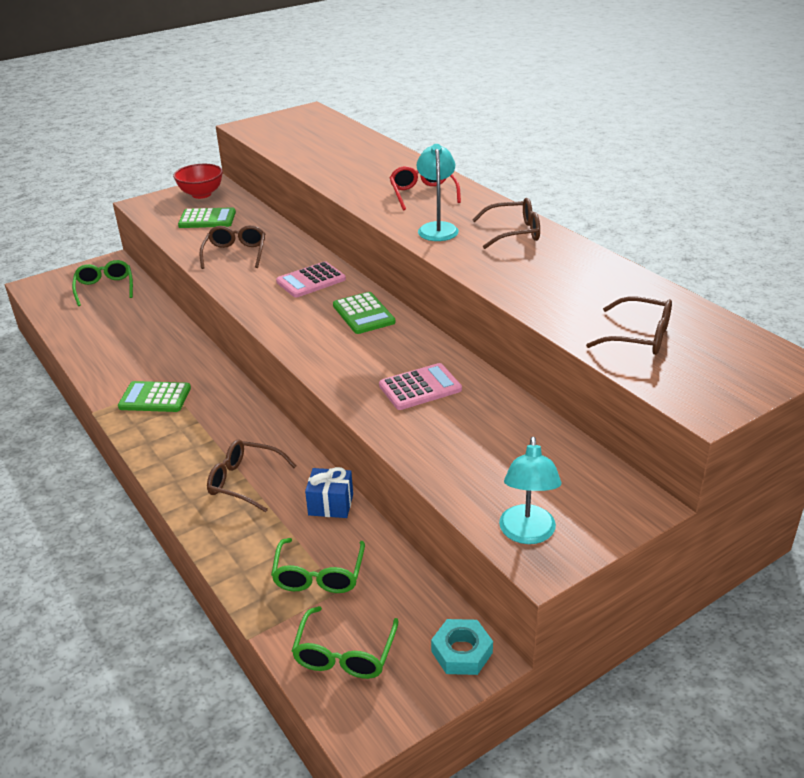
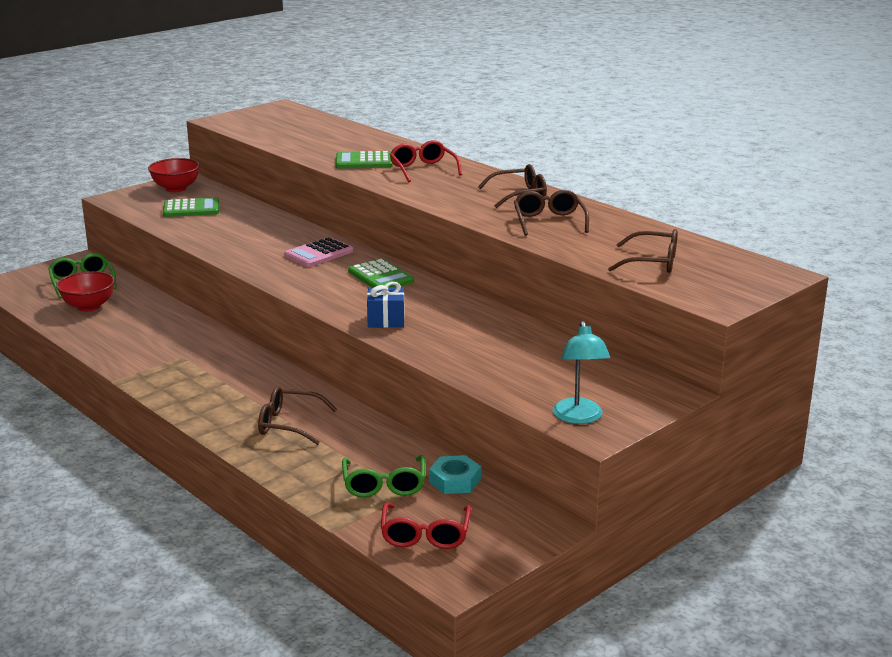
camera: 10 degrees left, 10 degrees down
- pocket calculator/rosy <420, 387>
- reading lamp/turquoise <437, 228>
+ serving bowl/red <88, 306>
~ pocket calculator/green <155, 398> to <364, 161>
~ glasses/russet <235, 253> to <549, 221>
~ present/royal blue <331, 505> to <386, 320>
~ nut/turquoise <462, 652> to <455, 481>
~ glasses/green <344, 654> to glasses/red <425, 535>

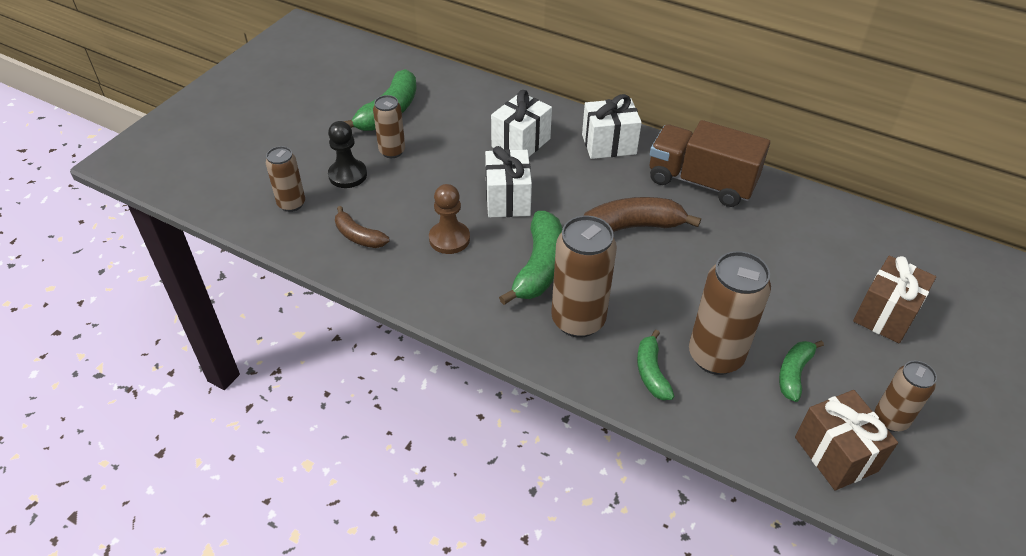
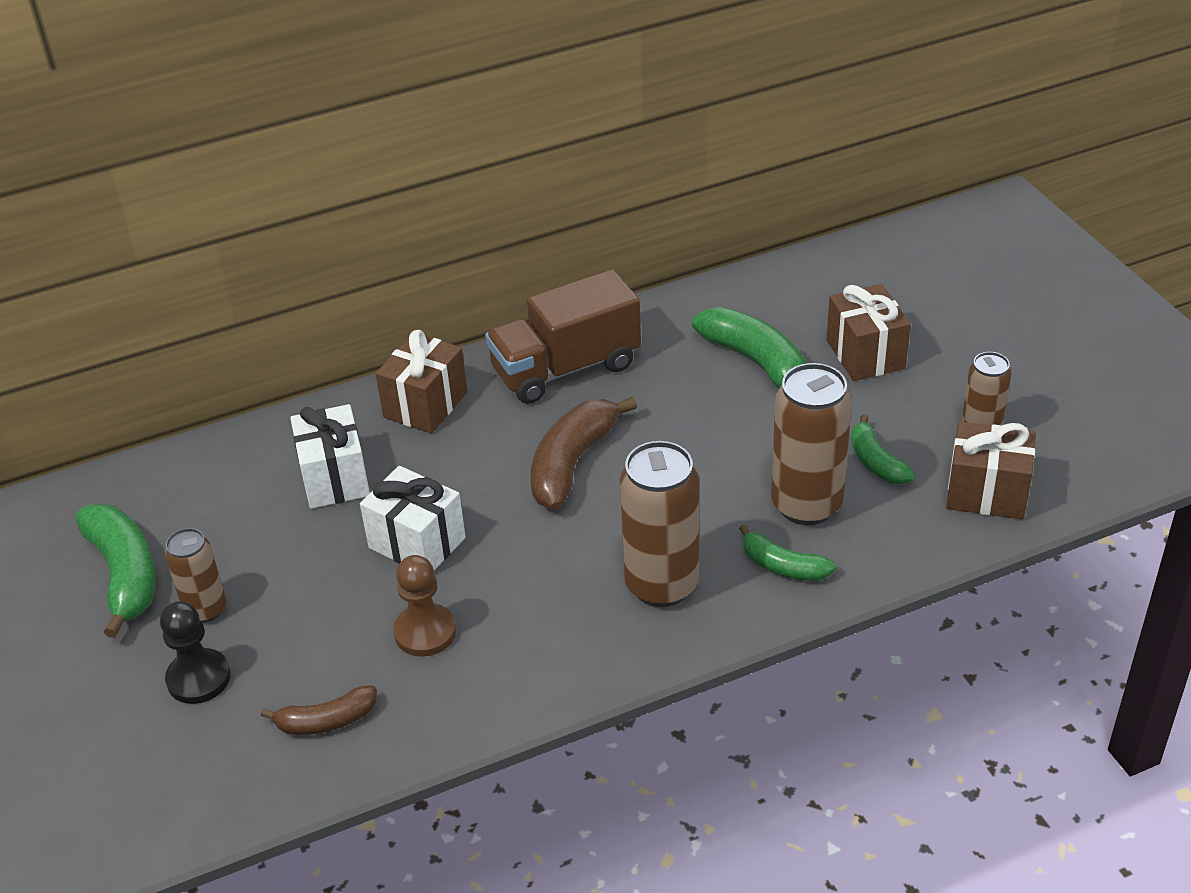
camera: 50 degrees left, 5 degrees down
- tin/russet <291, 204>
~ toy banana/green <539, 267> to <756, 362>
~ present/snow-white <609, 144> to present/russet <425, 404>

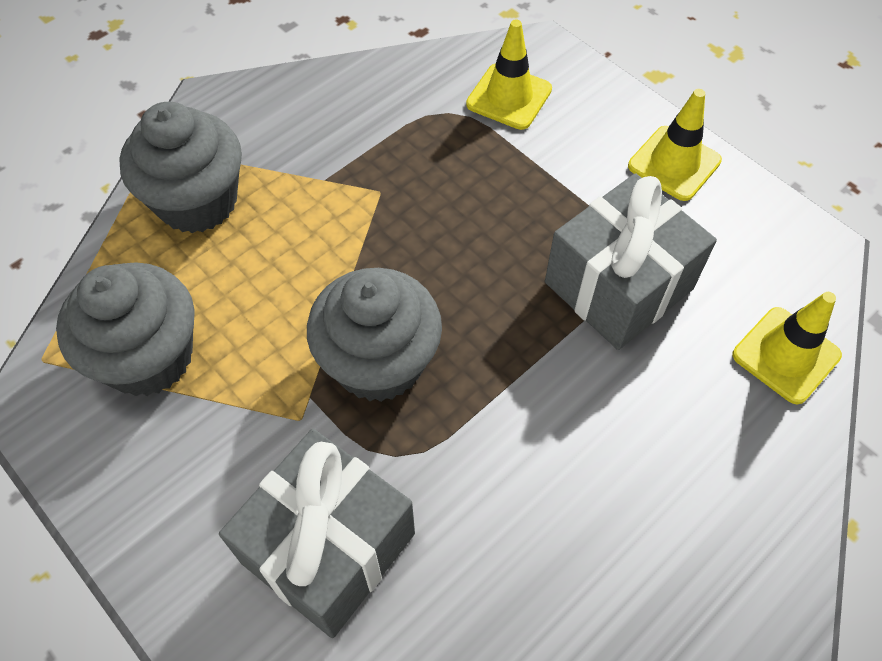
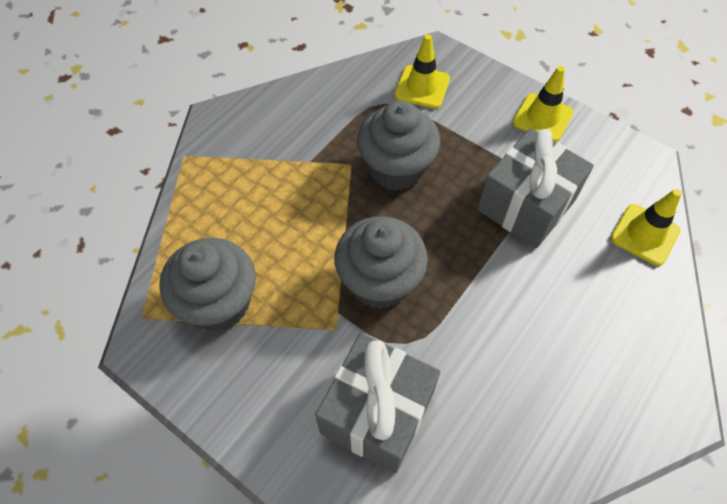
camera: 10 degrees left, 0 degrees up
~ muffin/ash-grey <197, 201> to <396, 168>

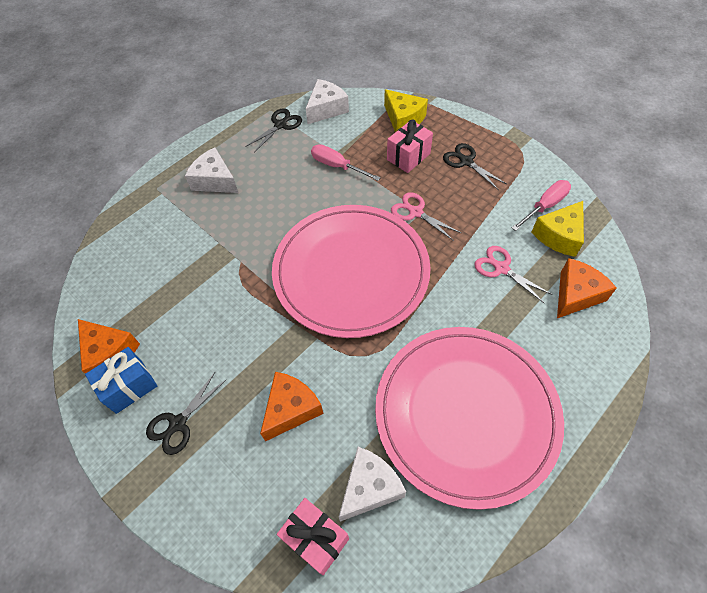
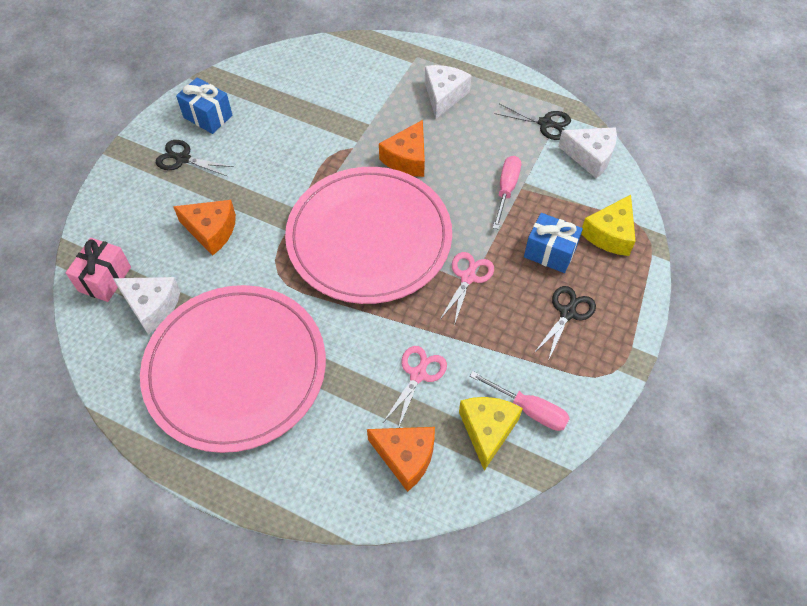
camera: 70 degrees right, 0 degrees up
~ piece of cheese/orange <109, 353> to <407, 158>
~ present/rosy <408, 157> to present/royal blue <550, 252>
~ piece of cheese/yellow <559, 236> = <487, 430> 75 degrees clockwise

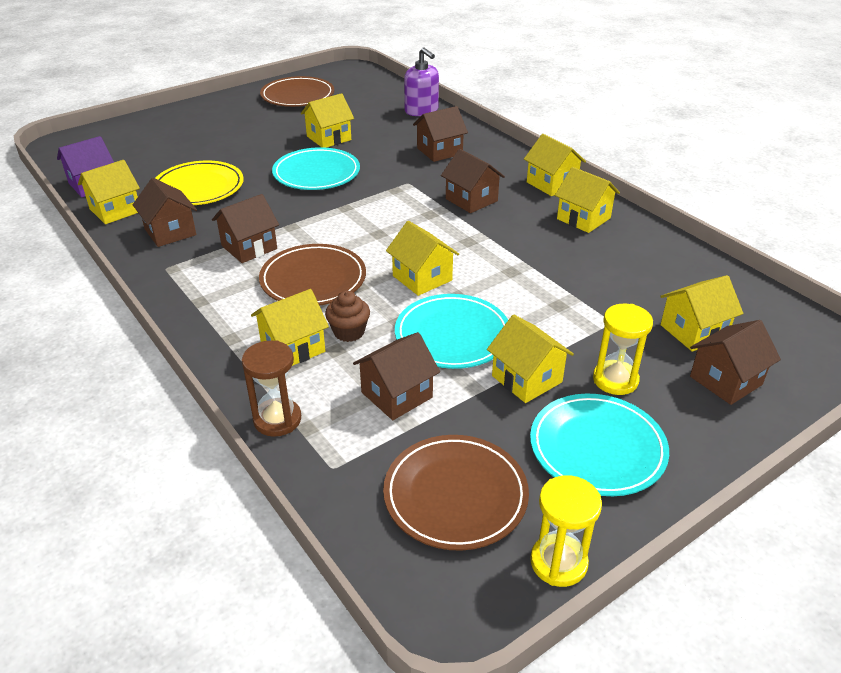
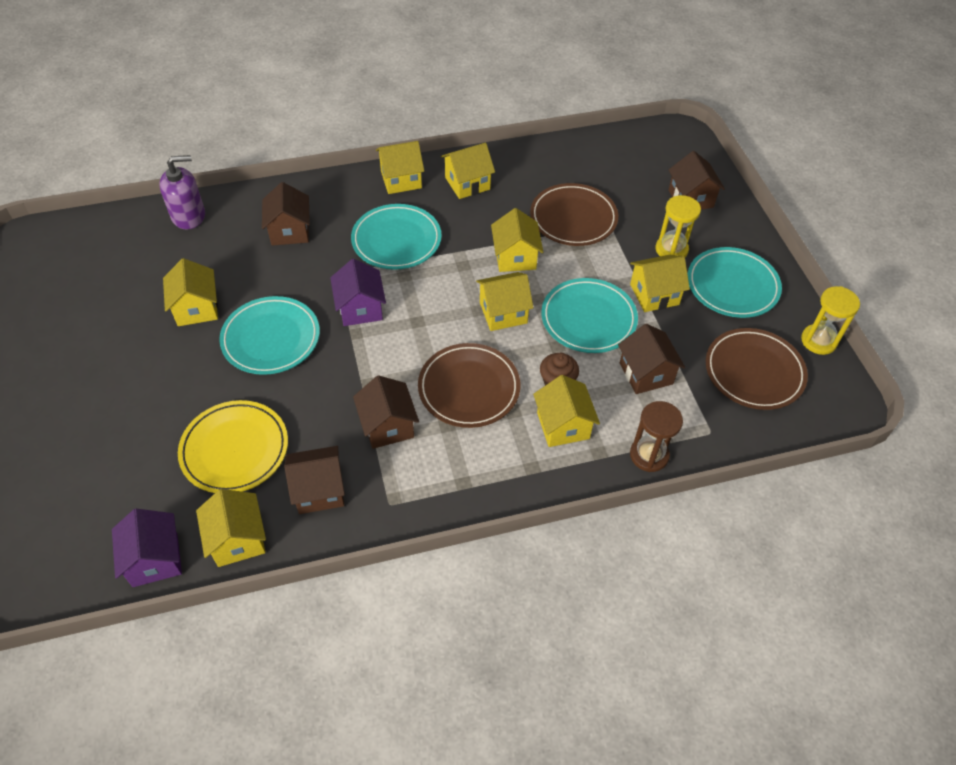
camera: 70 degrees left, 15 degrees up
+ toy house/violet <360, 308>
~ flat dish/russet <297, 96> to <573, 218>
~ toy house/yellow <693, 331> to <515, 257>
~ toy house/russet <471, 200> to flat dish/turquoise <396, 240>

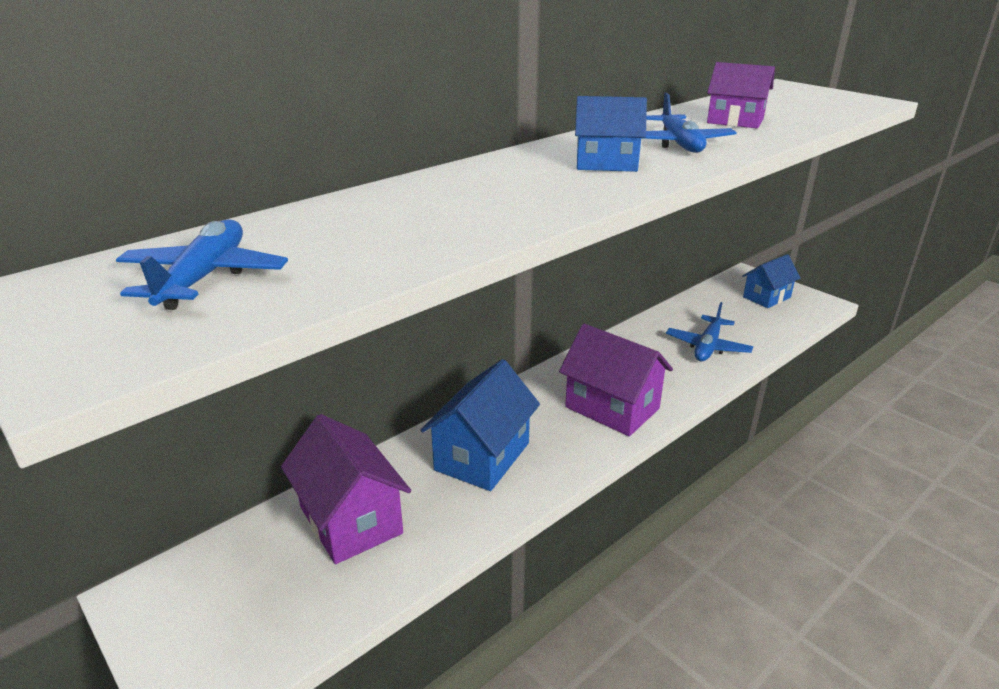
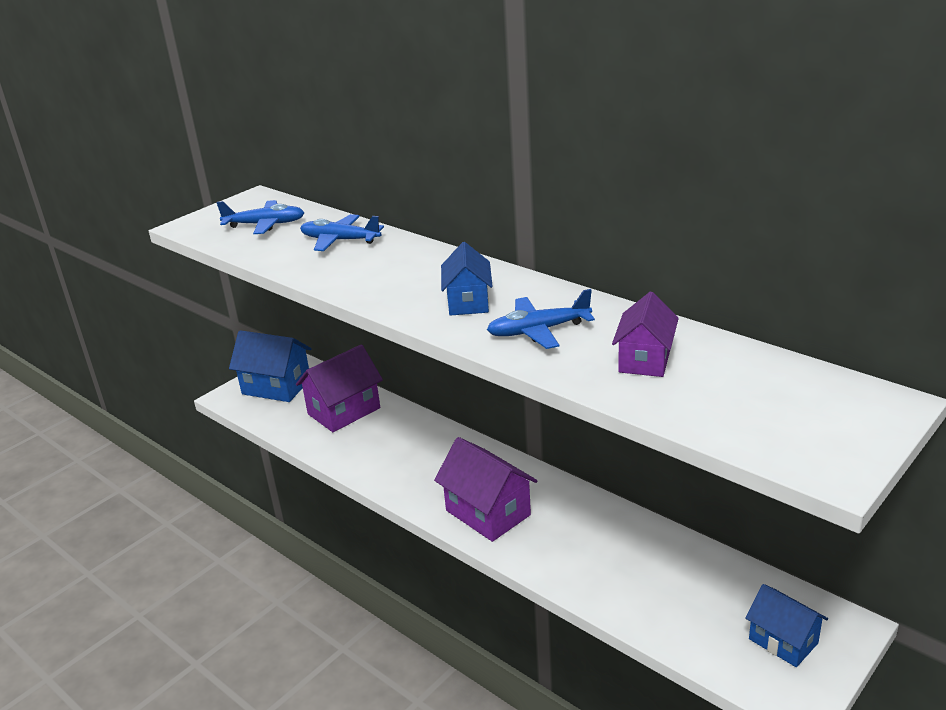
camera: 85 degrees right, 0 degrees up
~ toy house/royal blue <482, 456> to <276, 386>
~ toy plane/royal blue <707, 347> to <340, 240>
~ toy house/violet <612, 408> = <488, 512> 75 degrees counterclockwise

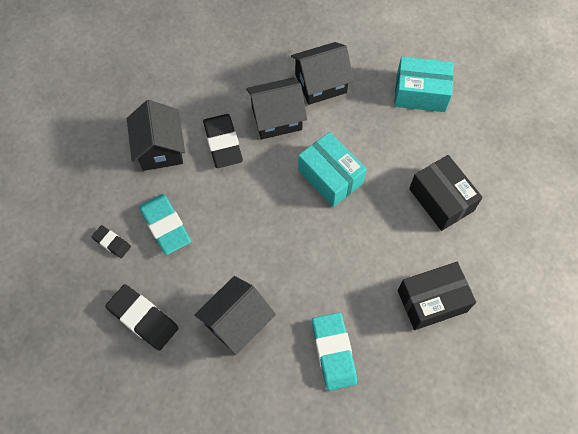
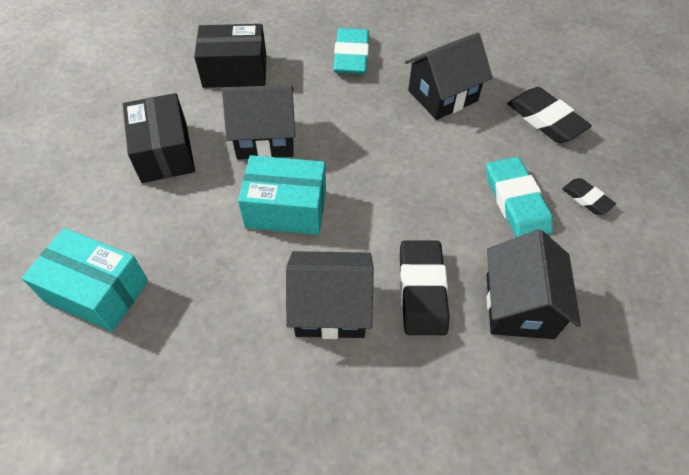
camera: 165 degrees left, 10 degrees down
~ toy house/black <320, 83> to <265, 139>
~ box/turquoise <330, 177> = <286, 208> 60 degrees counterclockwise

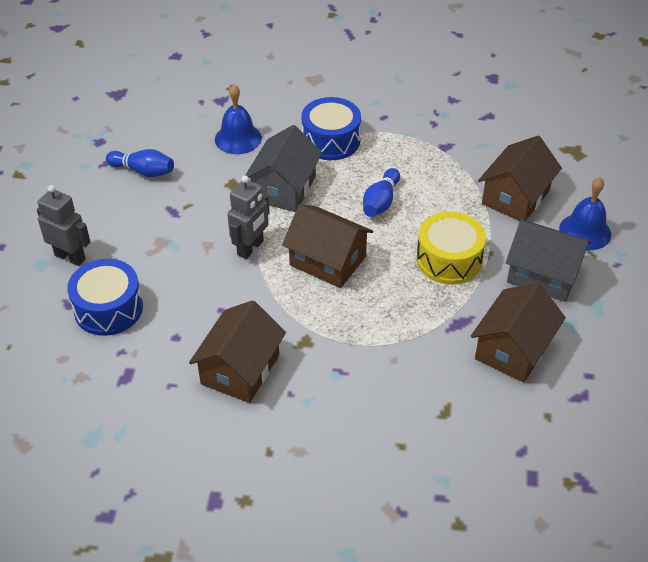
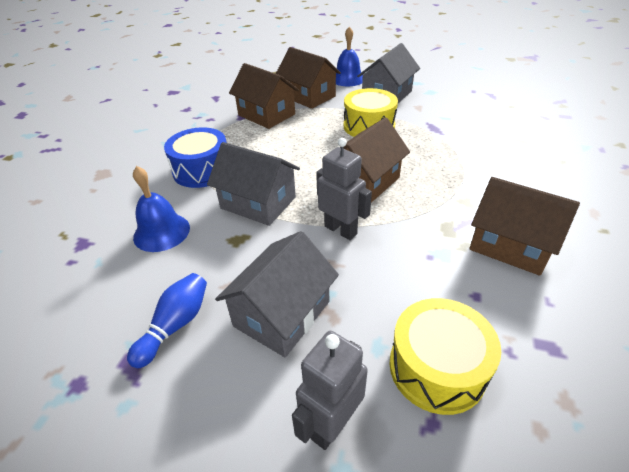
camera: 80 degrees left, 5 degrees down
- tenpin/royal blue <380, 202>
+ toy house/ash-grey <282, 314>
~ toy house/russet <513, 349> to <266, 115>
~ snare drum/royal blue <108, 309> to snare drum/yellow <437, 367>

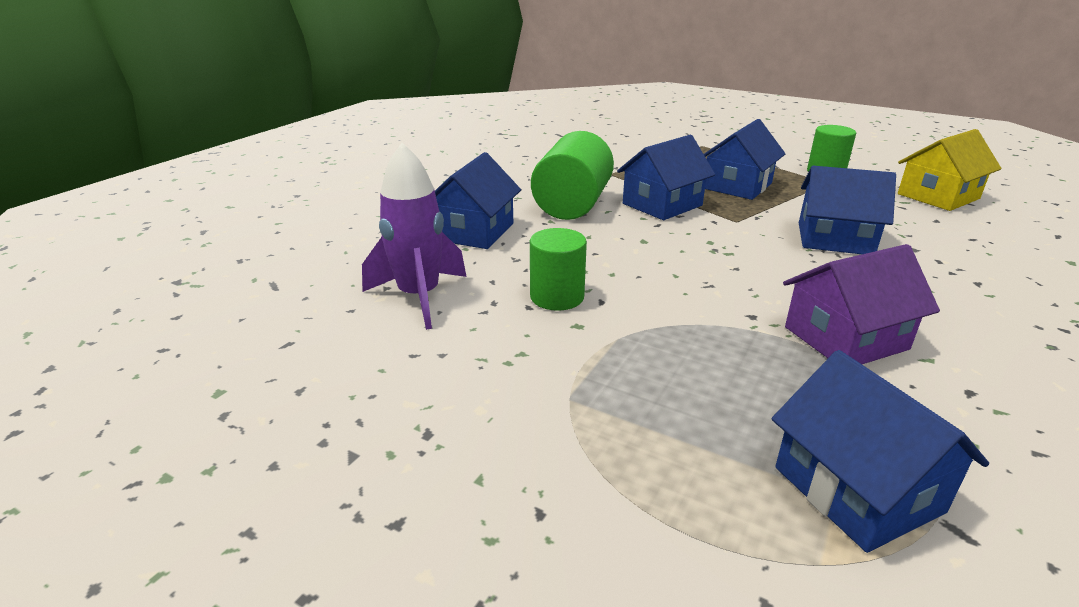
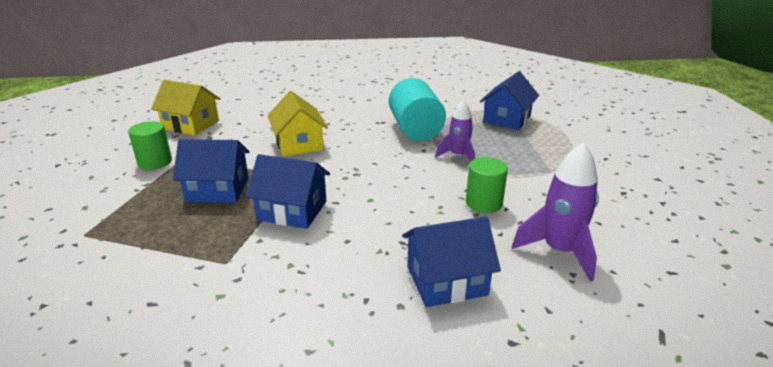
camera: 125 degrees left, 0 degrees up
- solid cylinder/green <572, 205>
+ rocket/violet <458, 156>
~ toy house/violet <845, 338> to solid cylinder/turquoise <415, 129>
~ toy house/royal blue <835, 239> to toy house/yellow <299, 144>

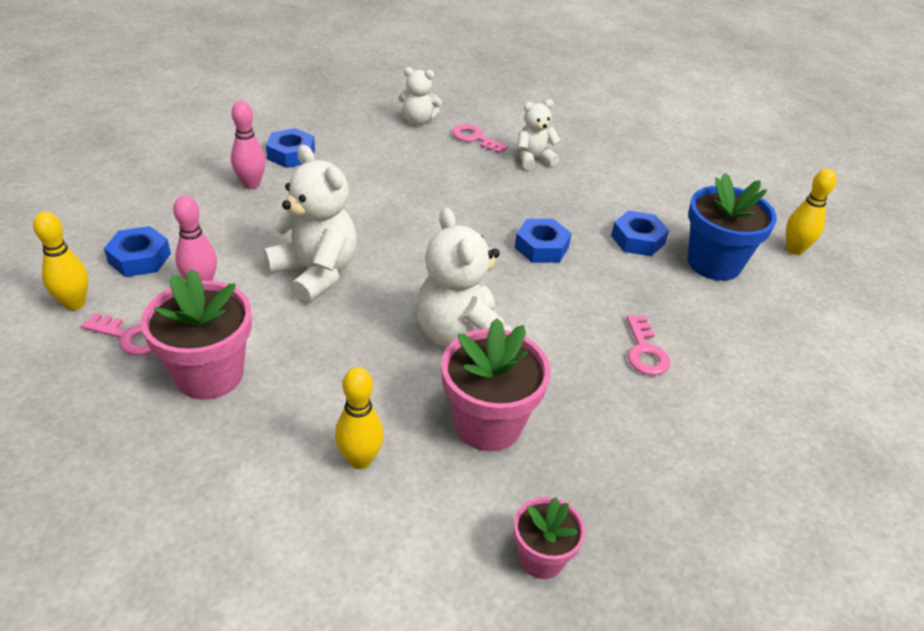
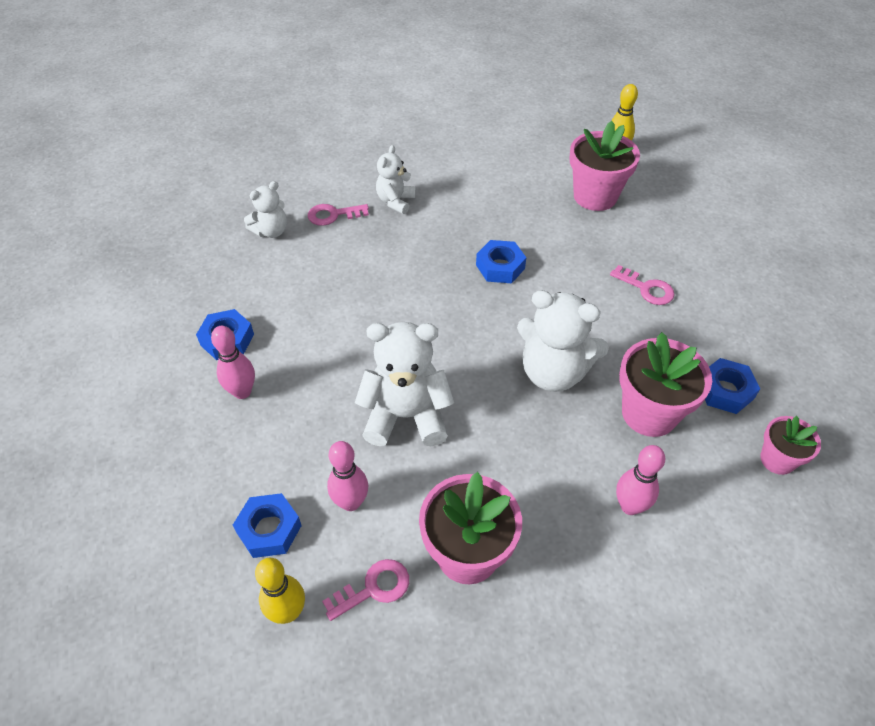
camera: 45 degrees left, 10 degrees up
~ nut/royal blue <638, 240> to <725, 390>
~ tenpin/yellow <360, 460> to tenpin/rosy <630, 506>
~ potted plant/royal blue <714, 263> to potted plant/rosy <595, 196>

